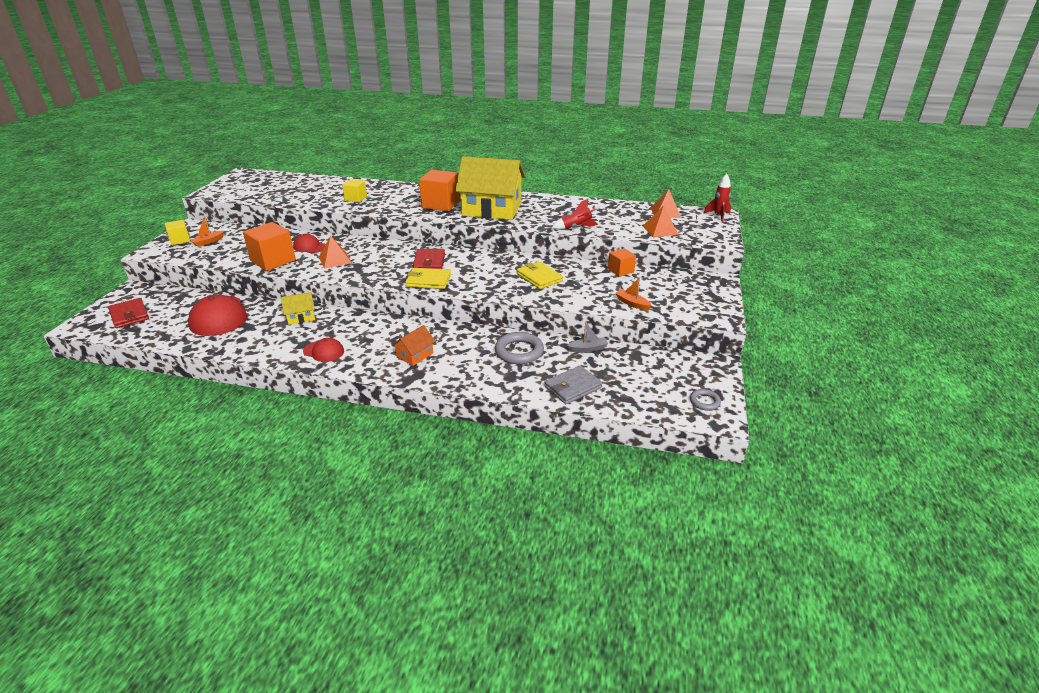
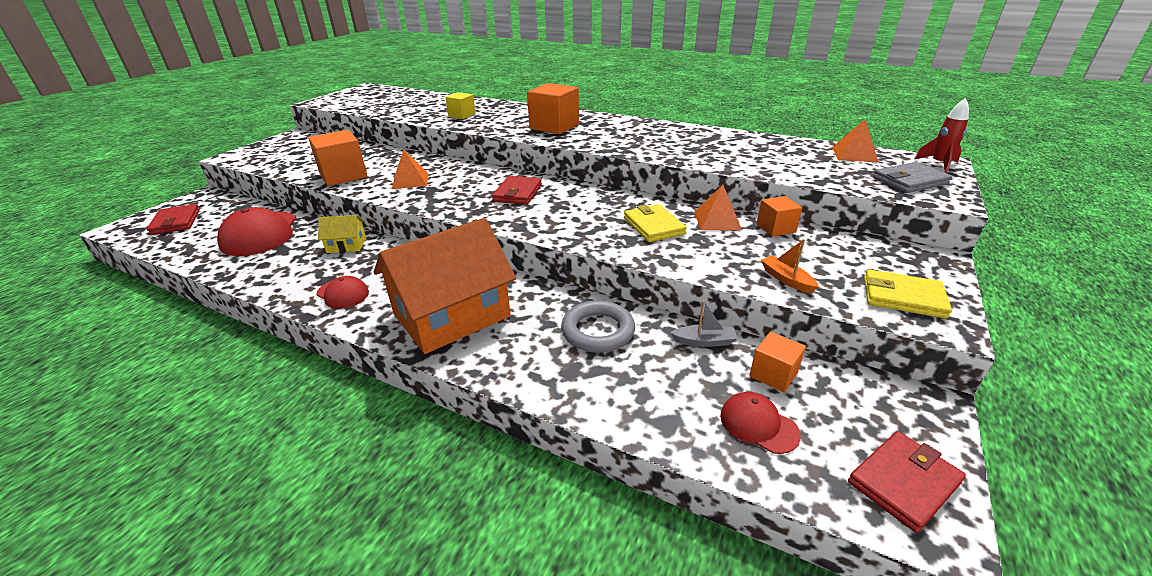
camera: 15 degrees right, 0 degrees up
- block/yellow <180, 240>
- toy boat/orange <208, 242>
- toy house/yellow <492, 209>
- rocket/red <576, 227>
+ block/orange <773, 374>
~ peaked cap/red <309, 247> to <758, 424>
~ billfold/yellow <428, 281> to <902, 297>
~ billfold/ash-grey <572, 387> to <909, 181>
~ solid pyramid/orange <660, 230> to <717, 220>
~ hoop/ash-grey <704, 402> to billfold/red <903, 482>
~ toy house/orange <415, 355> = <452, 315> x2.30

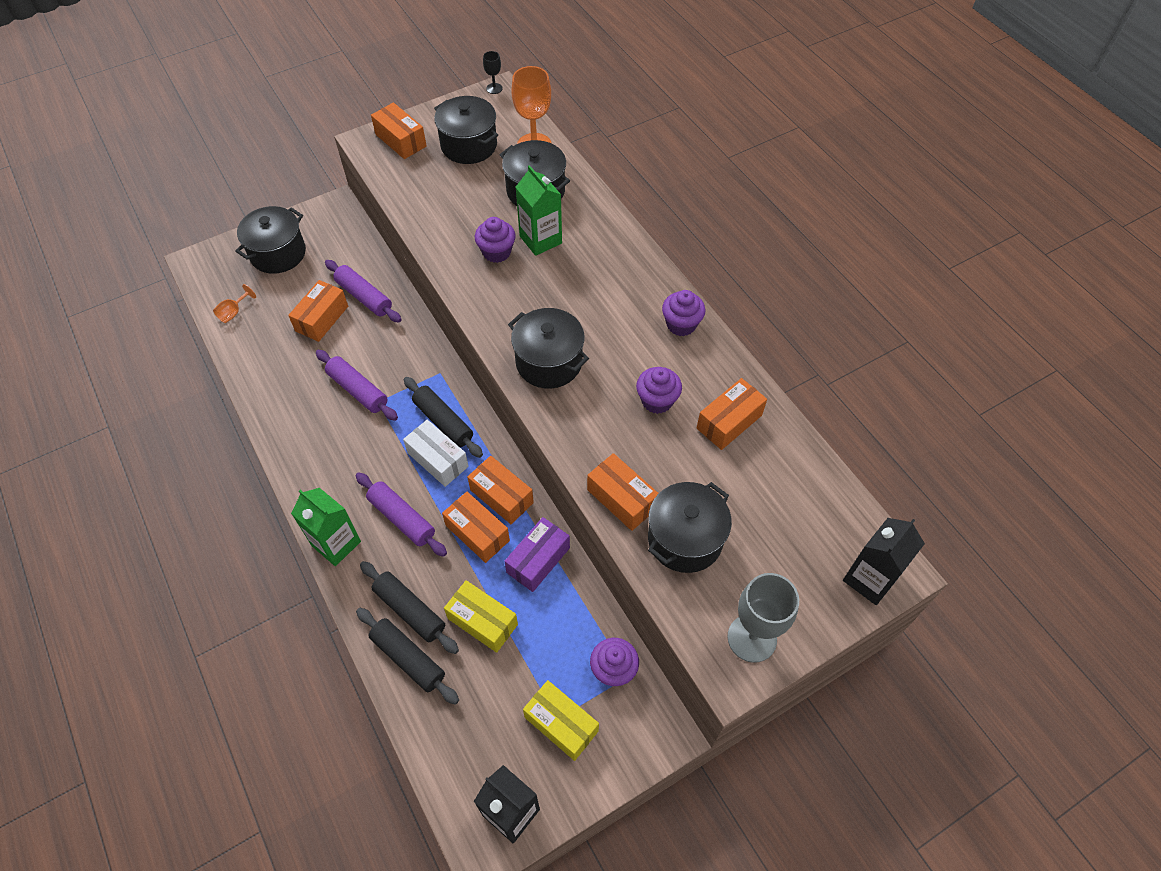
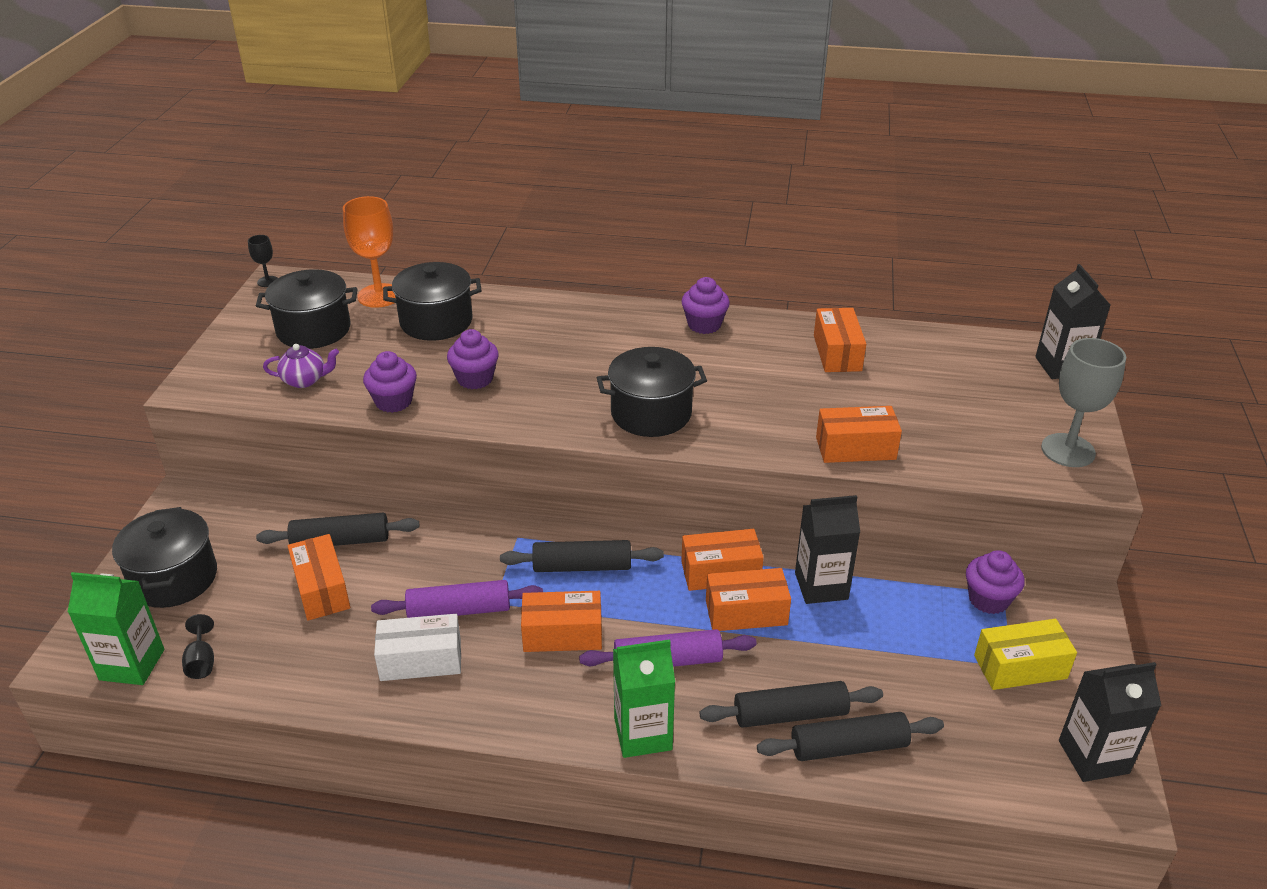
camera: 50 degrees left, 20 degrees down
- box/yellow <482, 621>
- pot/black <685, 539>
+ tea pot/violet <305, 380>
~ box/orange <401, 140> to <562, 634>
~ box/snow-white <438, 460> to <421, 660>
~ juice carton/green <540, 240> to <132, 664>
~ muffin/violet <657, 400> to <393, 401>
~ box/violet <538, 560> to juice carton/black <821, 586>
~ chalice/orange <234, 312> to chalice/black <201, 661>
~ pastry roller/violet <364, 297> to pastry roller/black <341, 541>

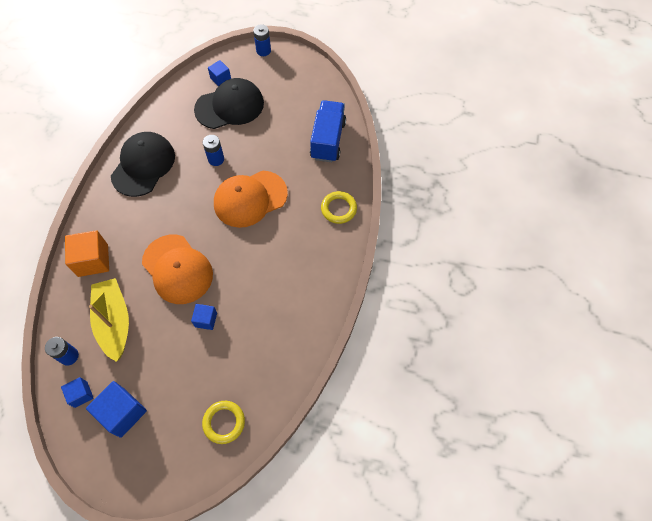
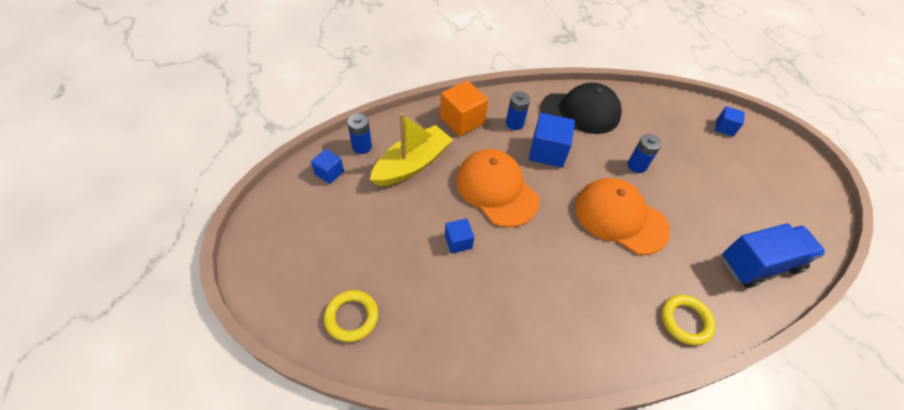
camera: 60 degrees right, 10 degrees down
- peaked cap/black <230, 106>
~ block/royal blue <122, 413> to <547, 152>
~ battery/royal blue <263, 51> to <514, 123>
~ peaked cap/orange <177, 269> = <496, 189> 120 degrees clockwise

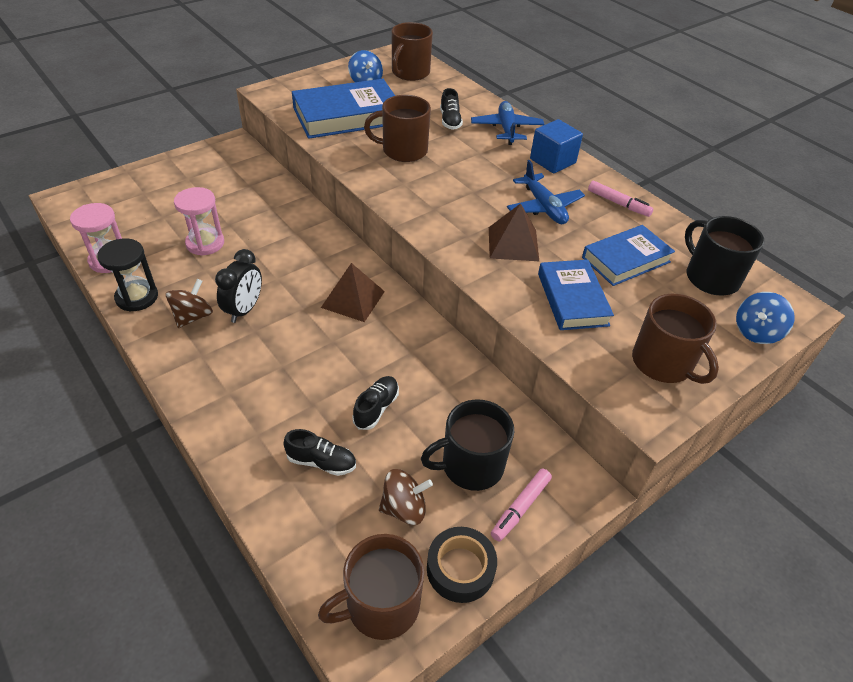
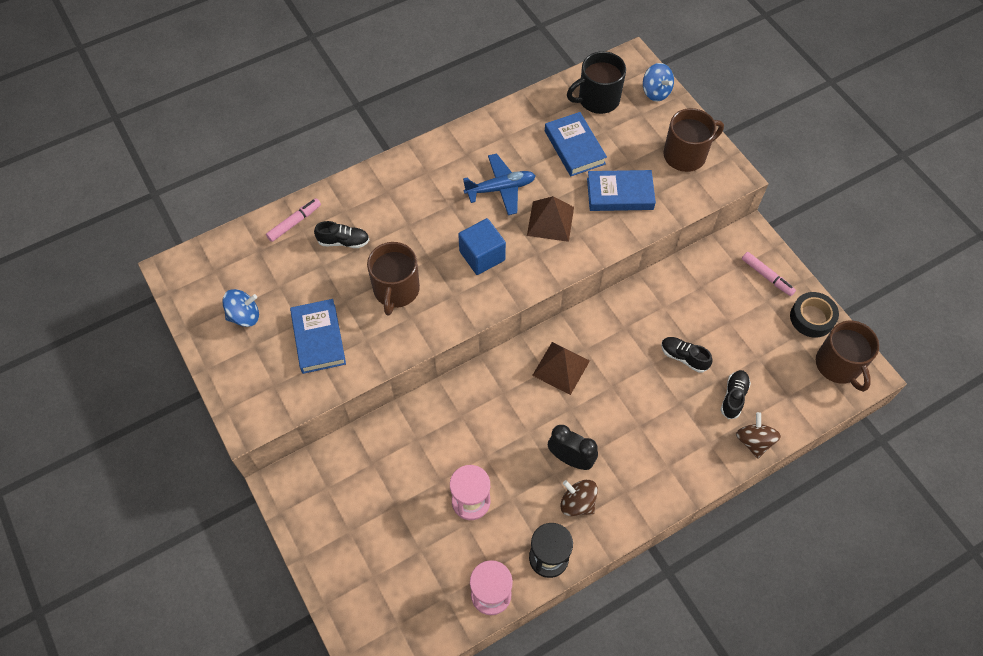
camera: 80 degrees left, 15 degrees up
- mug/russet <410, 73>
- mug/black <470, 465>
- toy plane/royal blue <506, 129>
~ toy top/russet <404, 508> to <754, 441>
~ block/royal blue <552, 161> to <482, 256>
~ felt pen/rosy <618, 203> to <294, 223>
~ hardcover/royal blue <347, 116> = <318, 338> x0.64

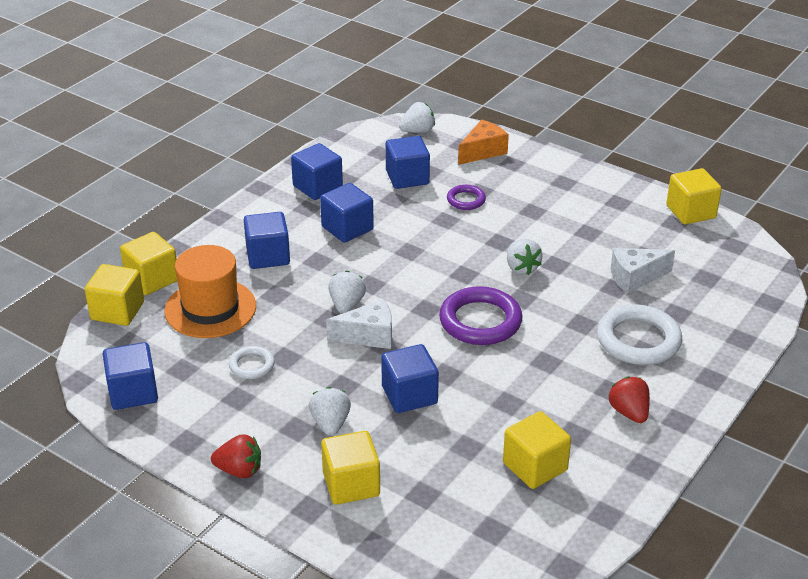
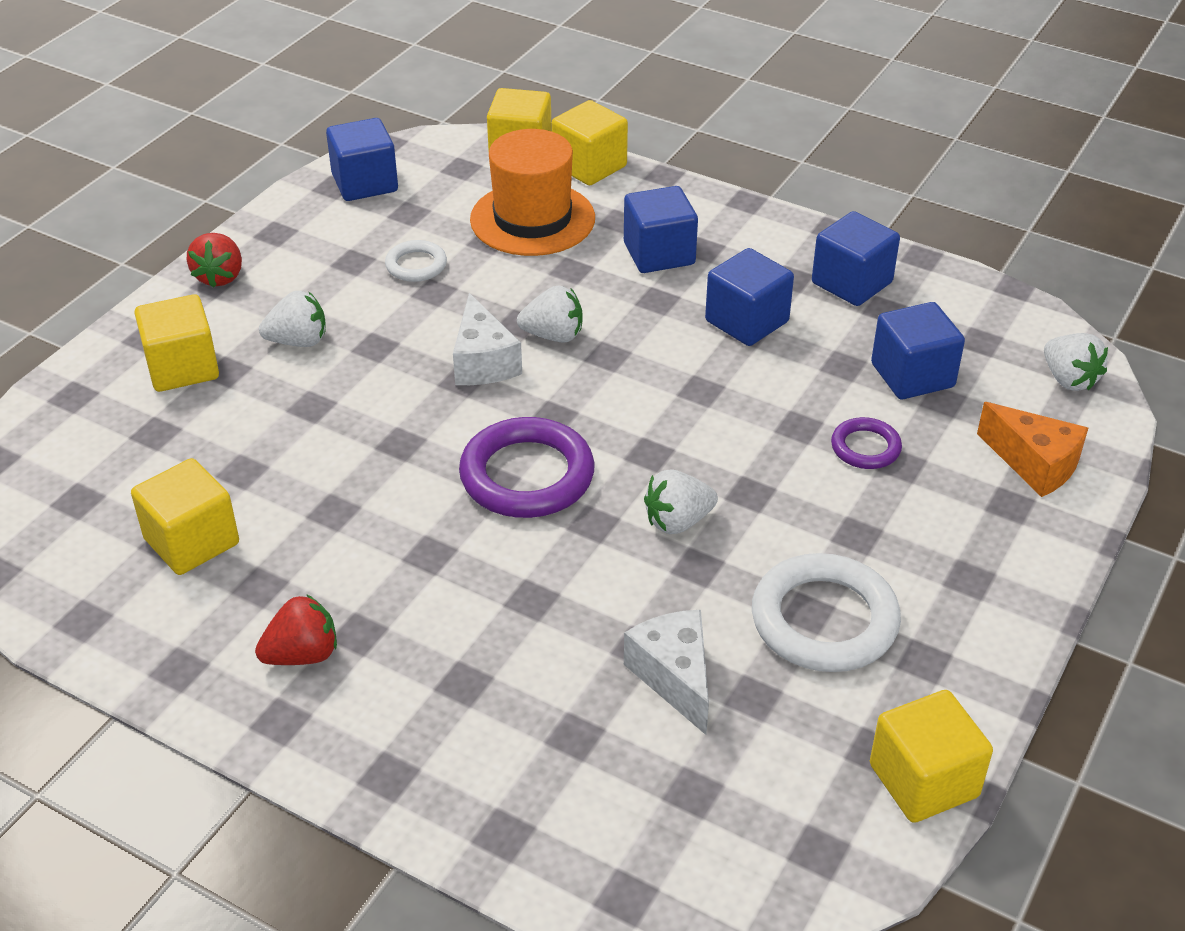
camera: 85 degrees right, 5 degrees up
- block/royal blue <409, 395>
~ hoop/snow-white <638, 340> to <824, 620>

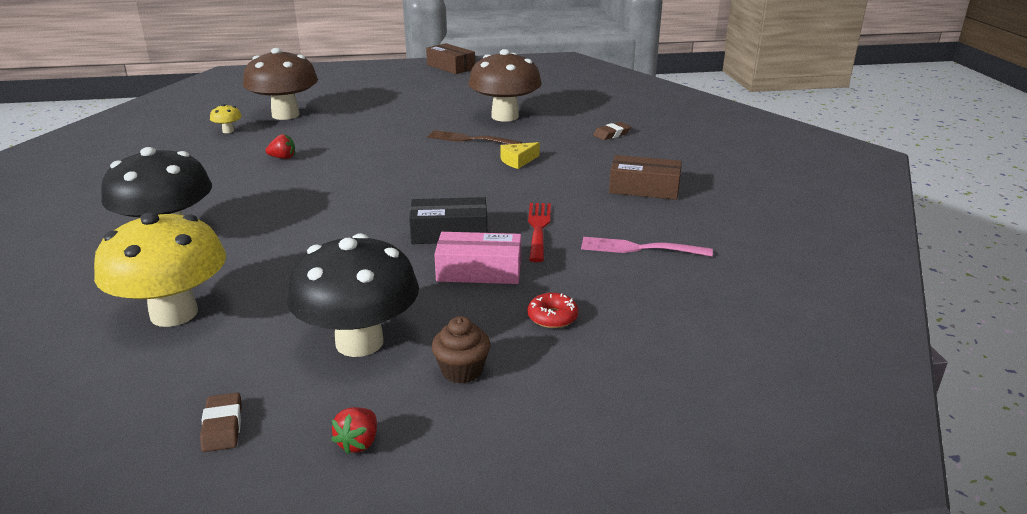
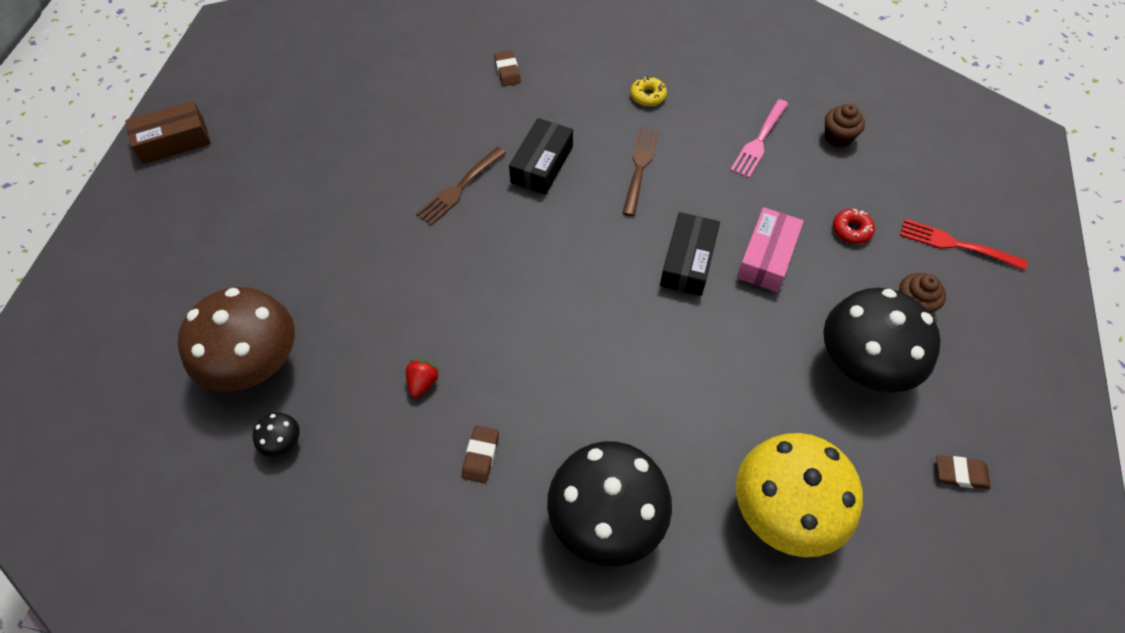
camera: 70 degrees left, 30 degrees up
- toy strawberry/red <358, 443>
- fungus/russet <505, 116>
+ pencil eraser/russet <481, 456>
+ table fork/russet <640, 168>
+ muffin/russet <838, 137>
~ table fork/red <538, 229> to <957, 245>
~ piece of cheese/yellow <518, 161> to box/black <542, 164>
~ box/russet <644, 188> to glazed donut/yellow <648, 96>
~ fungus/yellow <228, 131> to fungus/black <283, 442>

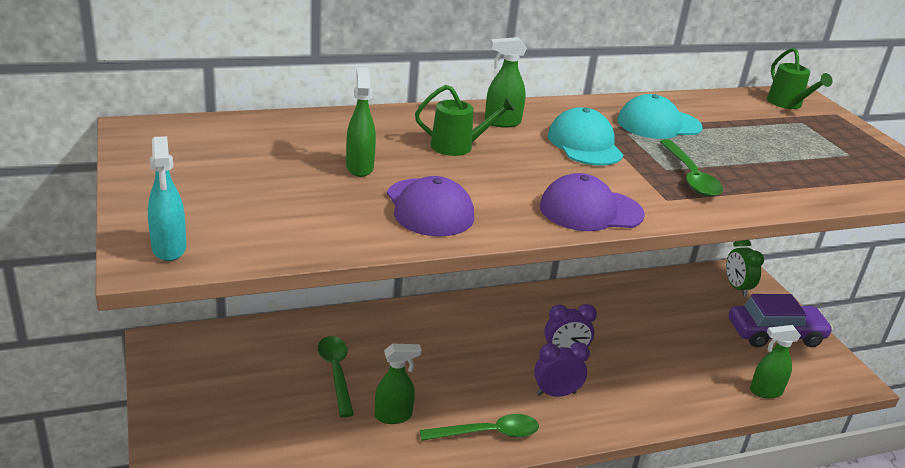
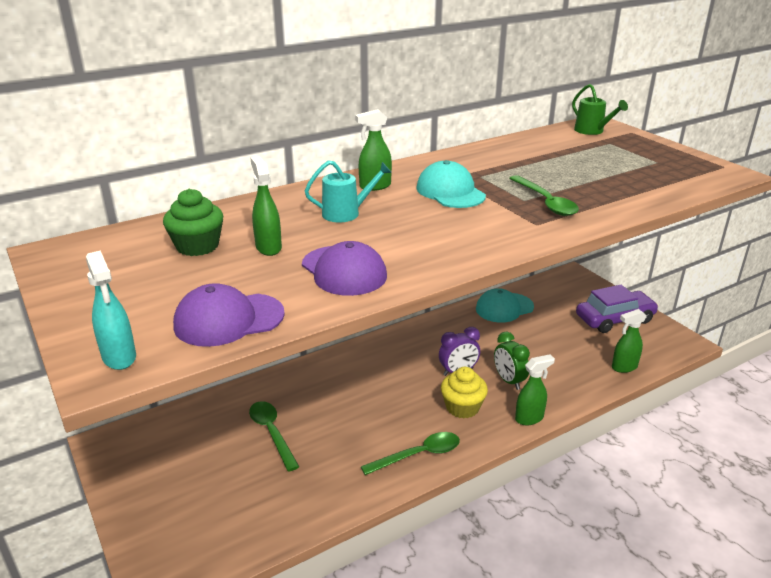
camera: 10 degrees left, 0 degrees up
+ muffin/green <197, 246>
~ spray cleaner/green <393, 416> to <529, 418>
~ peaked cap/violet <590, 211> to <228, 320>
~ peaked cap/turquoise <658, 124> to <504, 308>
~ alarm clock/green <736, 288> to <509, 381>
~ alarm clock/violet <556, 393> to muffin/yellow <462, 407>
~ sprinkling can/green <458, 146> to sprinkling can/turquoise <346, 213>

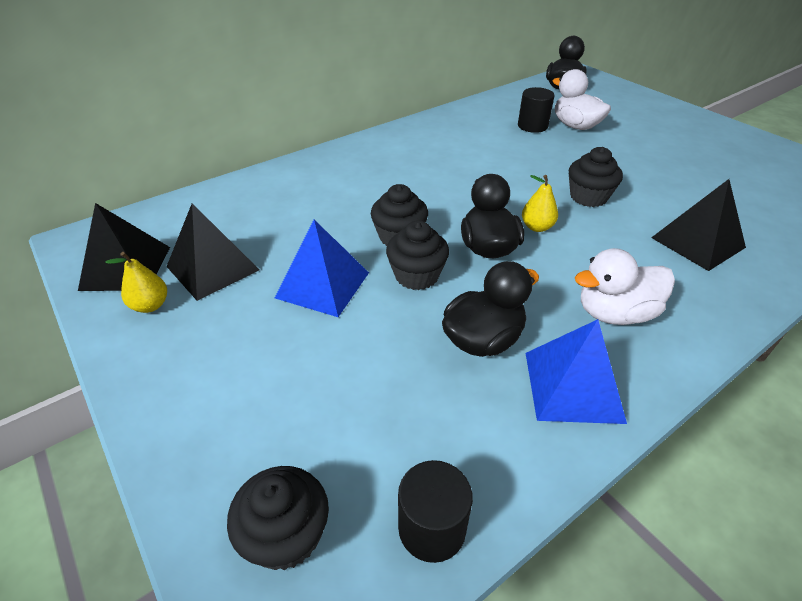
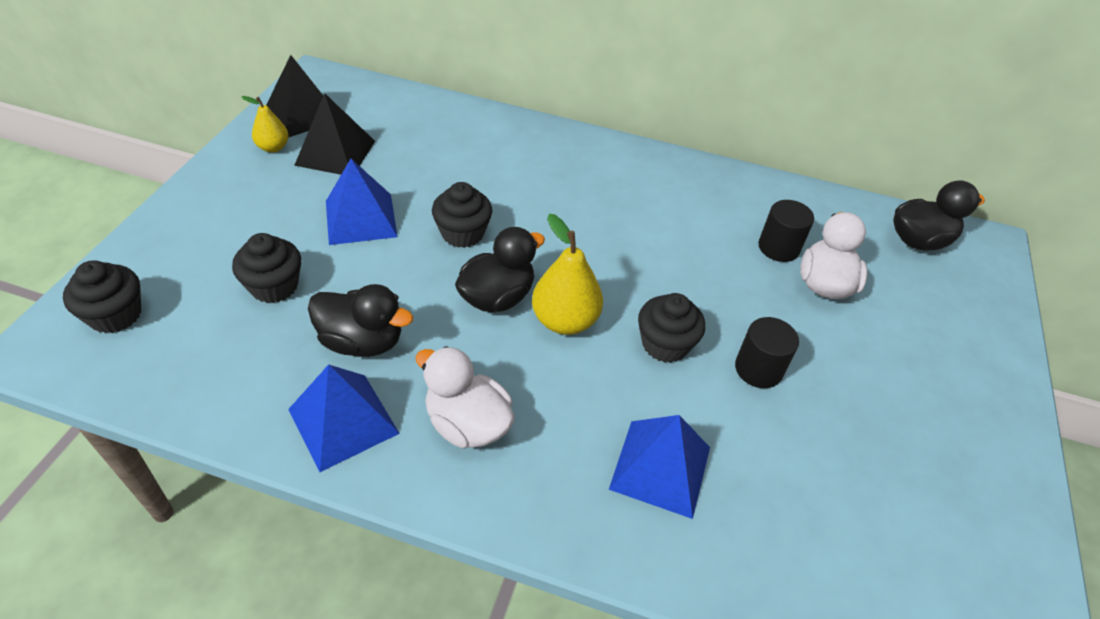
camera: 50 degrees right, 5 degrees up
~ muffin/black <416, 275> to <274, 286>
~ solid cylinder/black <432, 528> to <758, 369>
~ solid pyramid/black <698, 242> to solid pyramid/royal blue <660, 468>
~ toy pear/yellow <537, 227> = <565, 321> x1.68

